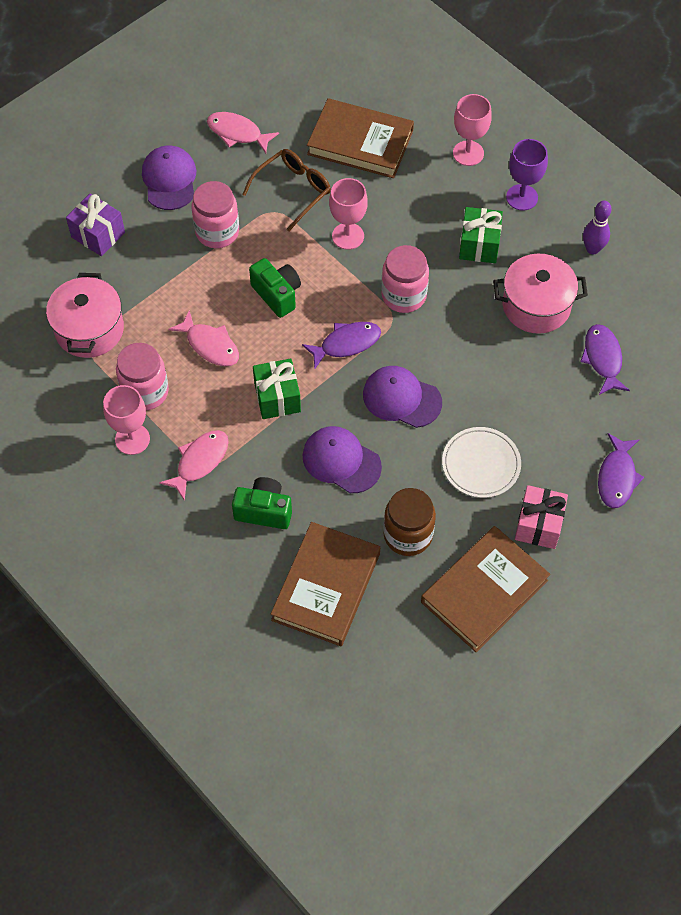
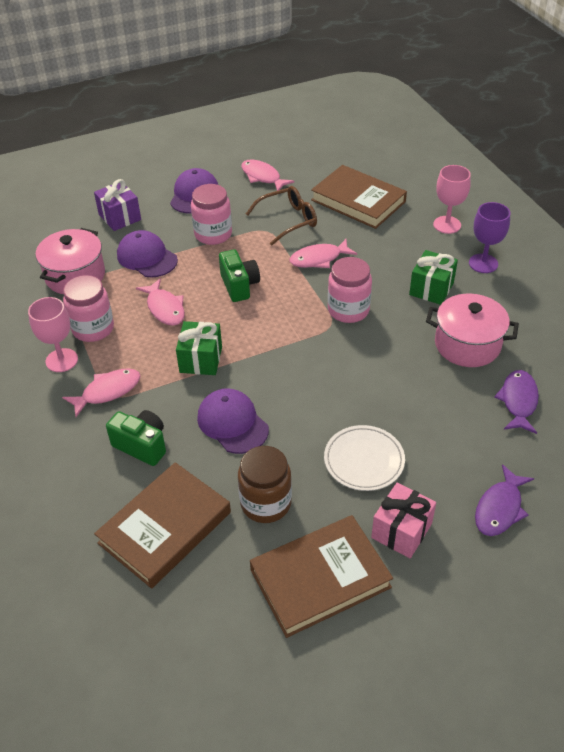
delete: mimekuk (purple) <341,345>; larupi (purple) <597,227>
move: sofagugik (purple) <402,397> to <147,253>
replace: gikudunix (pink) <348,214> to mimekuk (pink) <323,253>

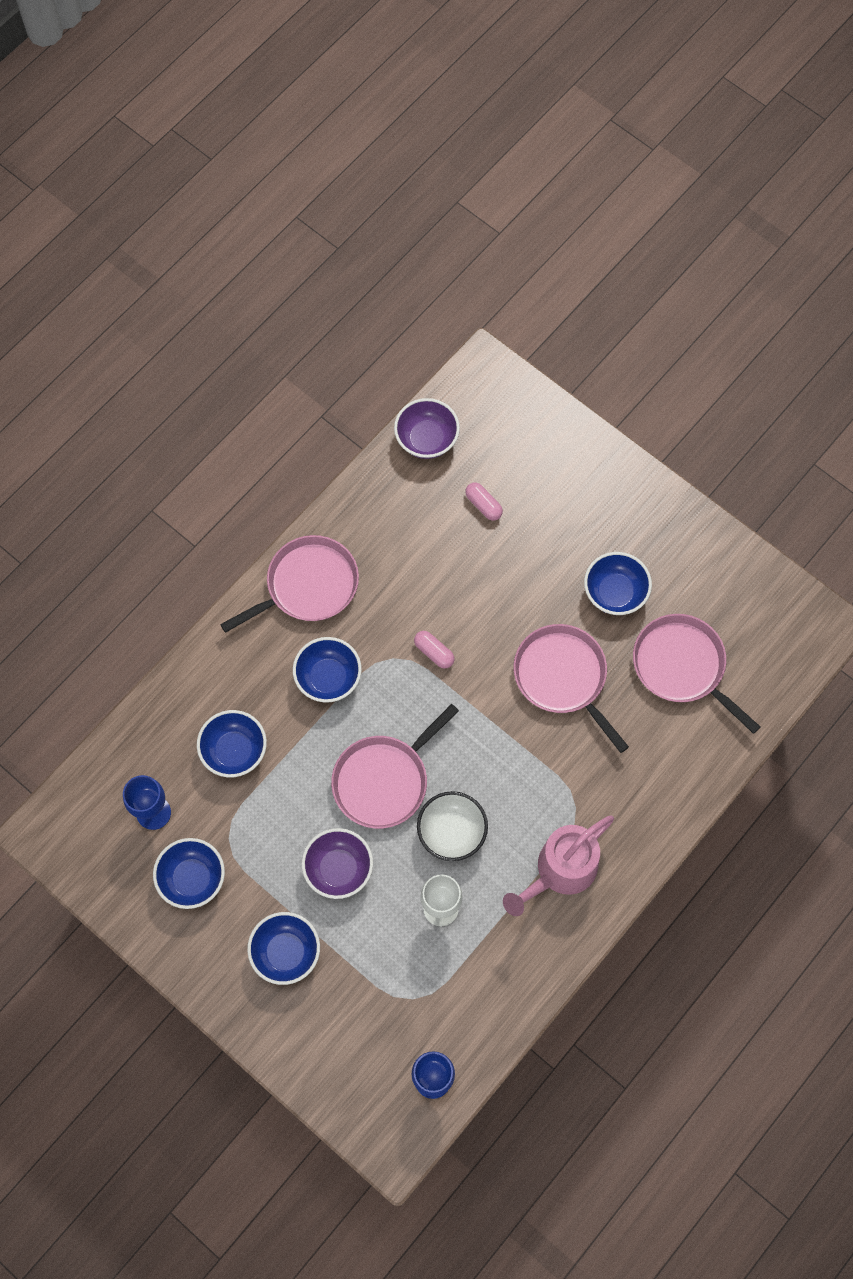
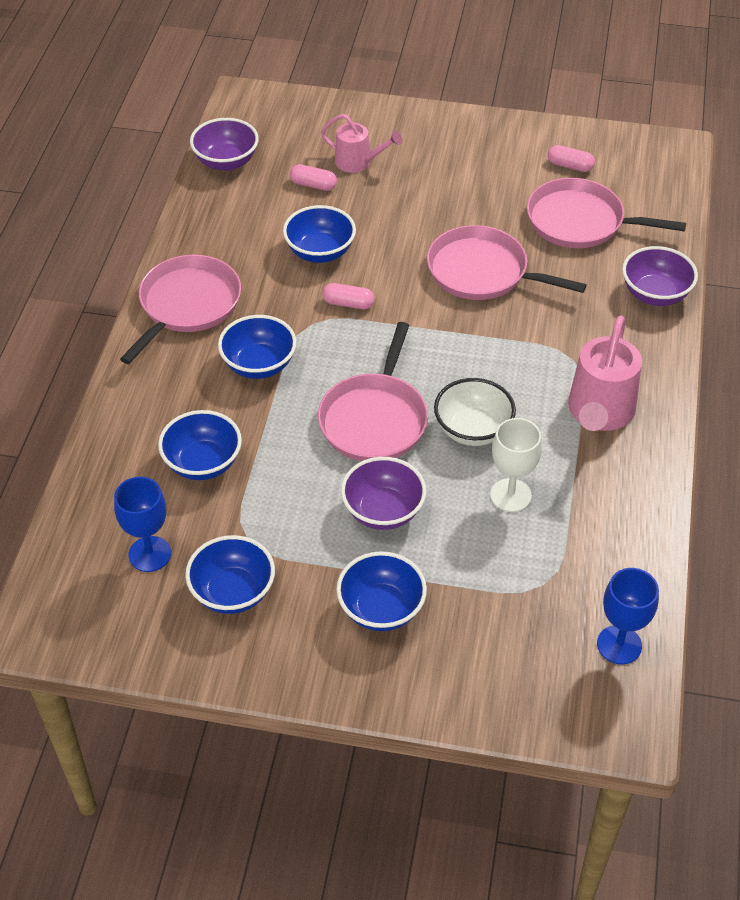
insert: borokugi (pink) <361,143>; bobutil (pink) <571,158>; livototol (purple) <660,276>
move: livototol (blue) <618,583> to <319,234>

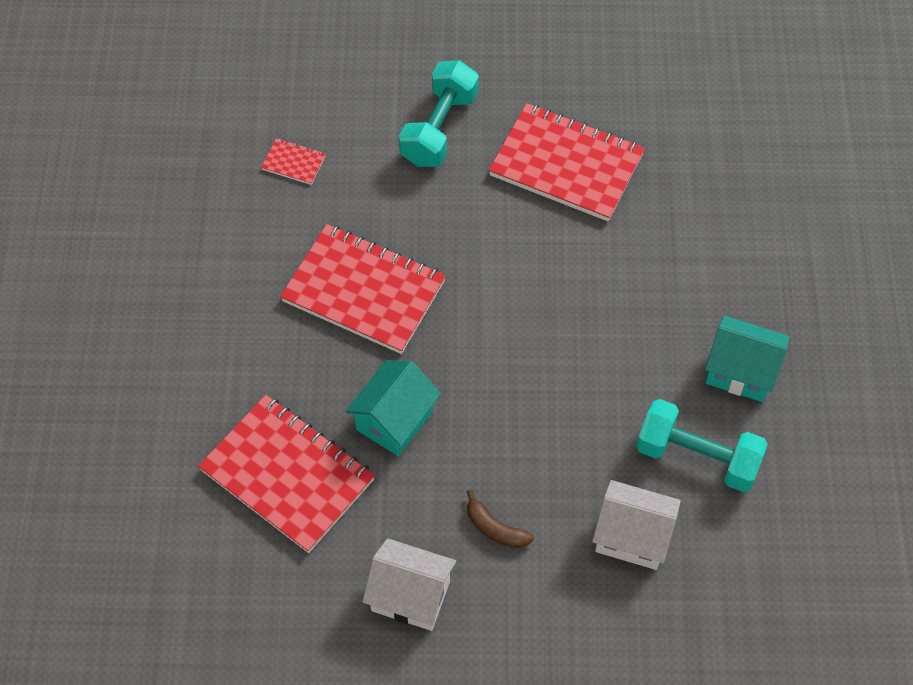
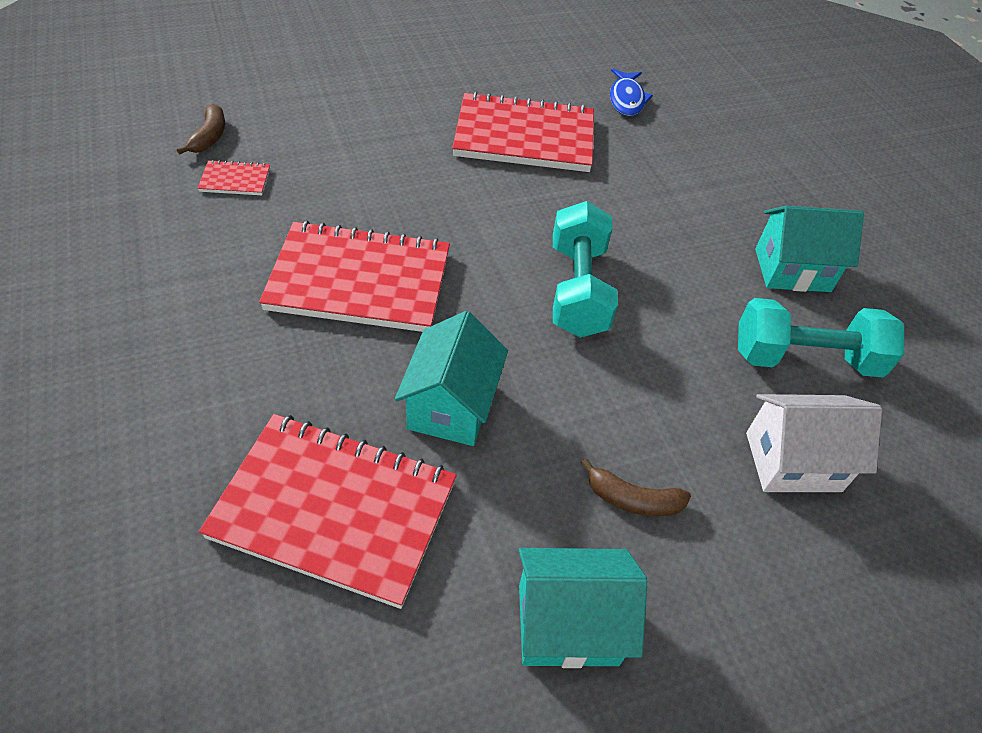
insert: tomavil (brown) <201,129>; mimekuk (blue) <631,92>
move: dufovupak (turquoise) <439,113> to <585,269>
recolor: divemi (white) <409,584> to divemi (turquoise) <582,608>

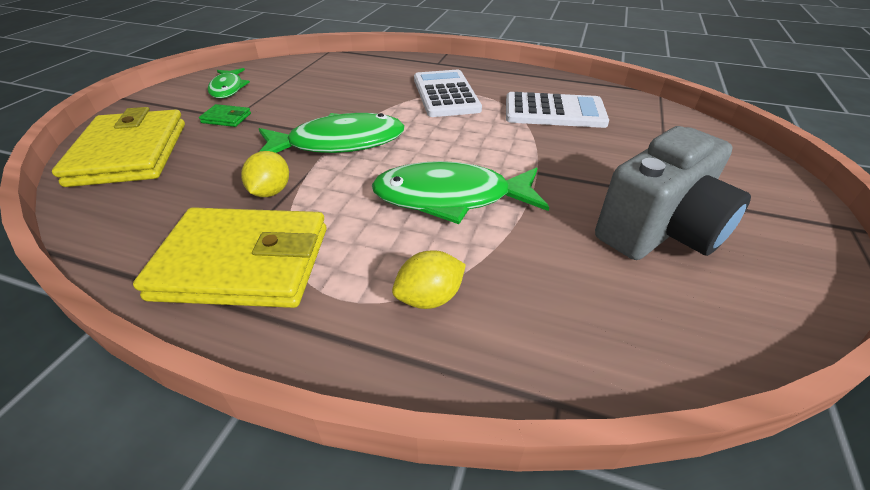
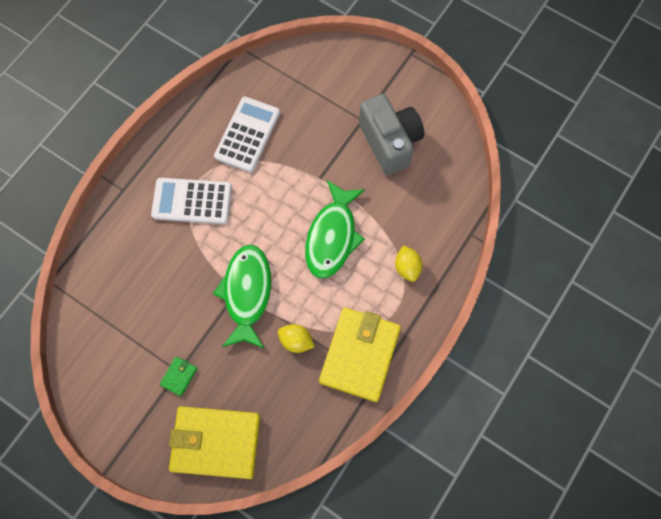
delete: mimekuk (green) <229,83>

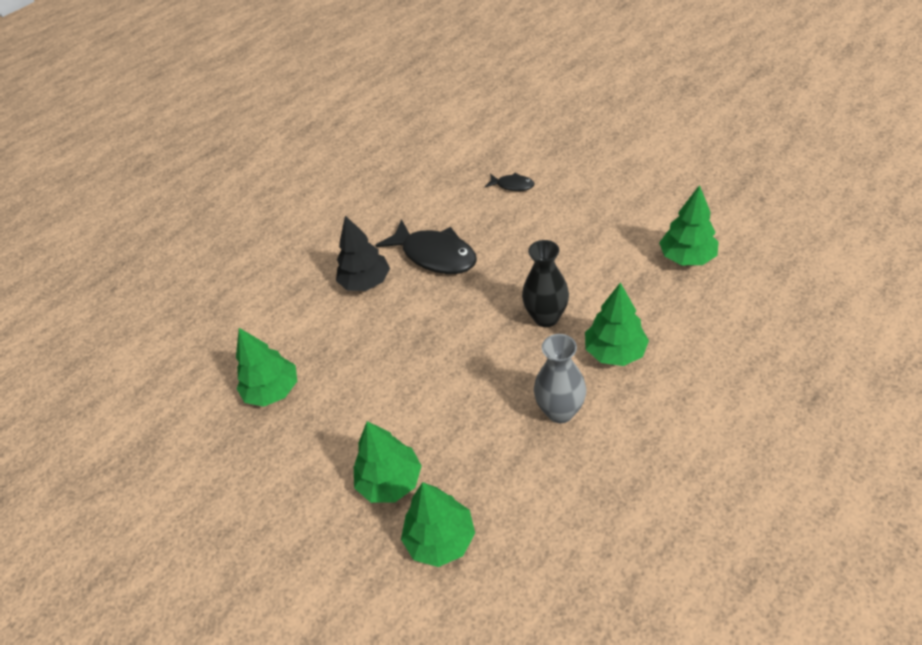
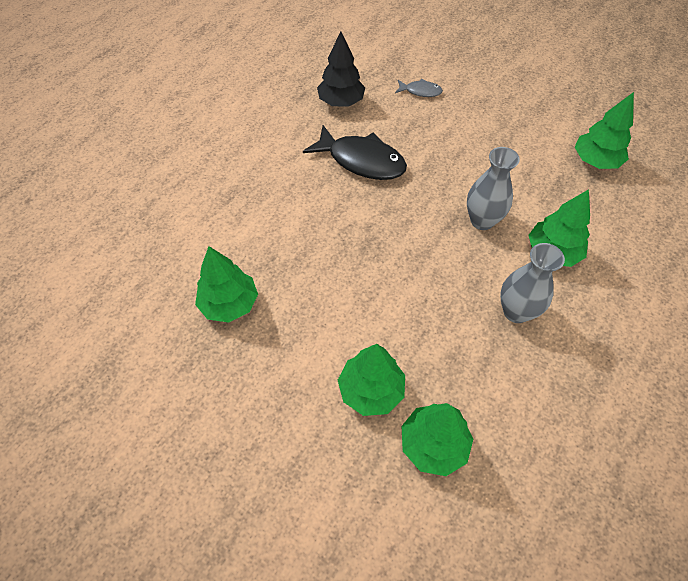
move: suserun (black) <363,253> to <341,68>
recolor: mimekuk (black) <509,182> to mimekuk (grey) <419,88>; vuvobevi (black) <545,283> to vuvobevi (grey) <493,188>

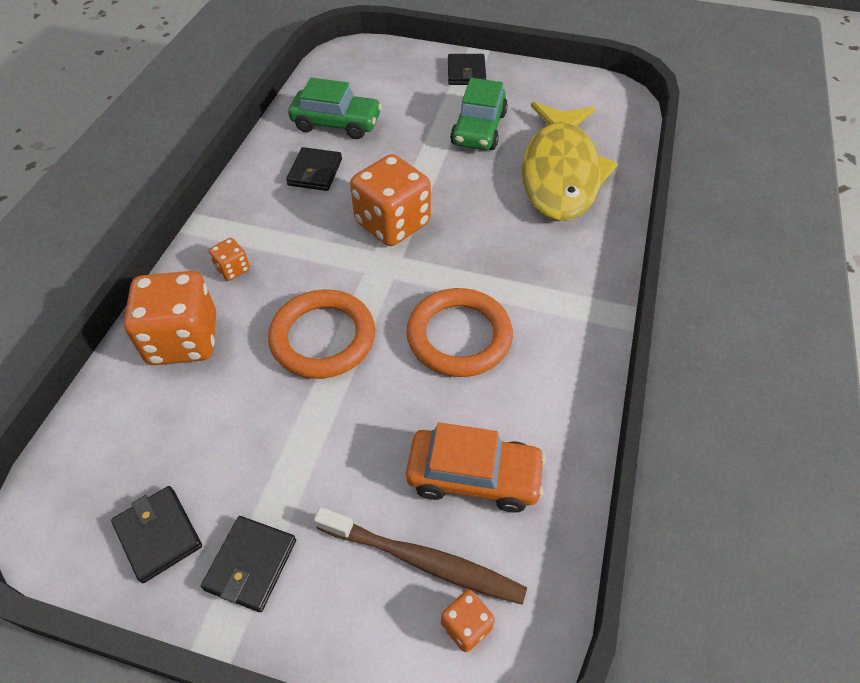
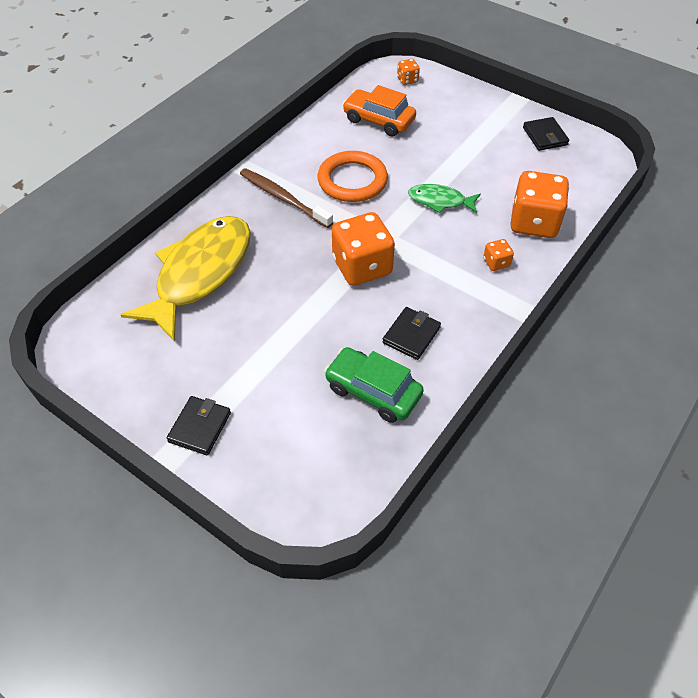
delete: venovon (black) <248,564>; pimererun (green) <479,114>
move: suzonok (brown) <420,556> to <286,198>
replace: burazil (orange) <321,334> to mimekuk (green) <444,198>

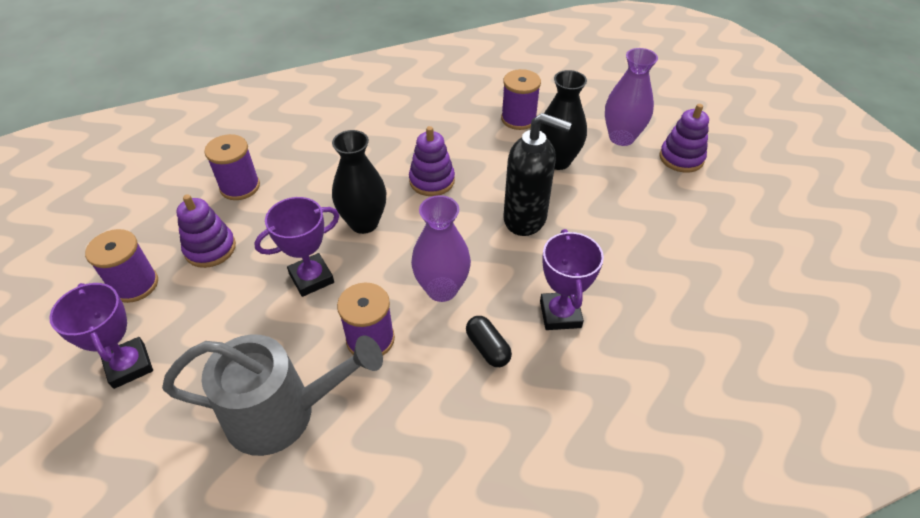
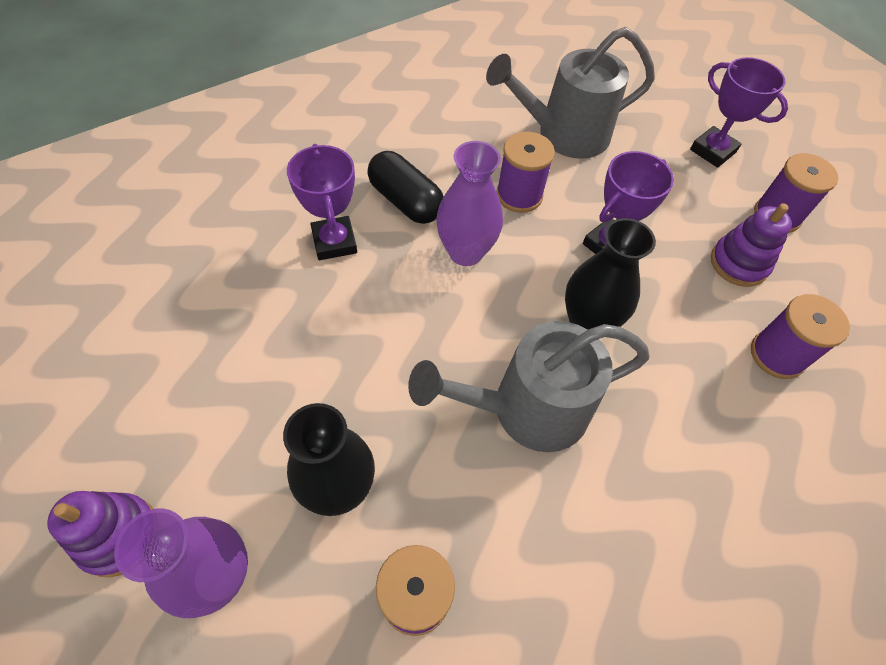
delete: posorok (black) <538,174>
replace: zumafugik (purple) <432,161> to borokugi (grey) <529,386>
resize: bobutil (black) <489,341> = <405,187> x1.57

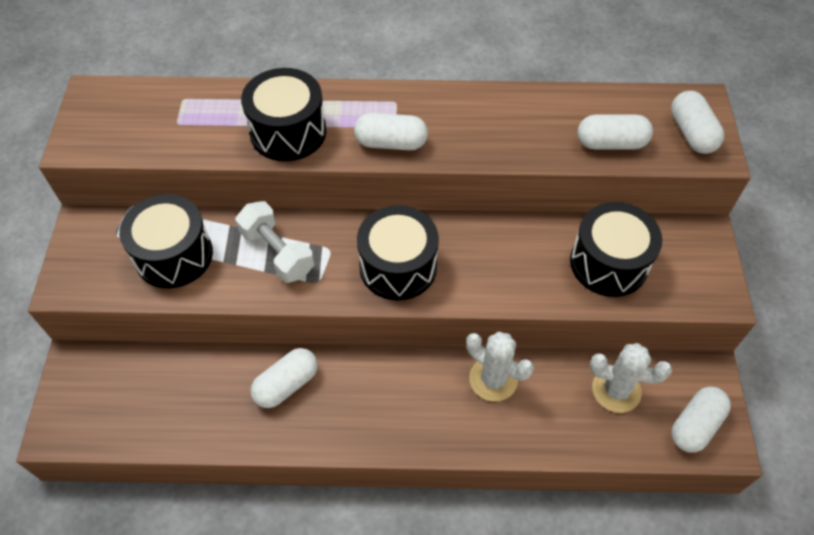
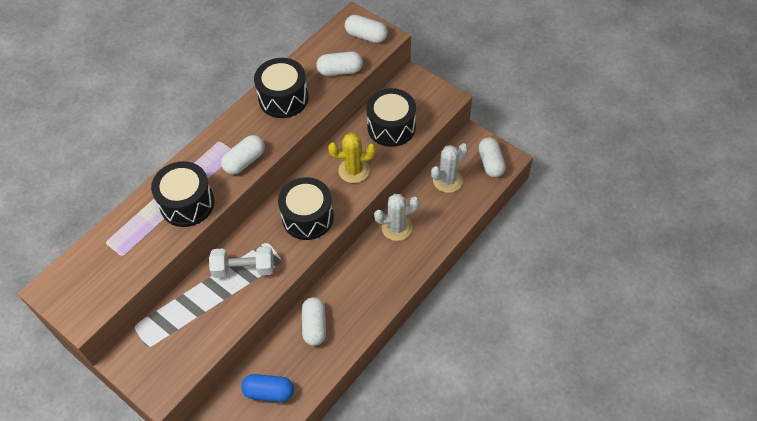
insert: bobutil (blue) <267,388>; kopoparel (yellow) <352,158>
move: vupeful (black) <166,241> to <281,88>
rotate: bobutil (white) <615,132> = <339,63> 45 degrees clockwise

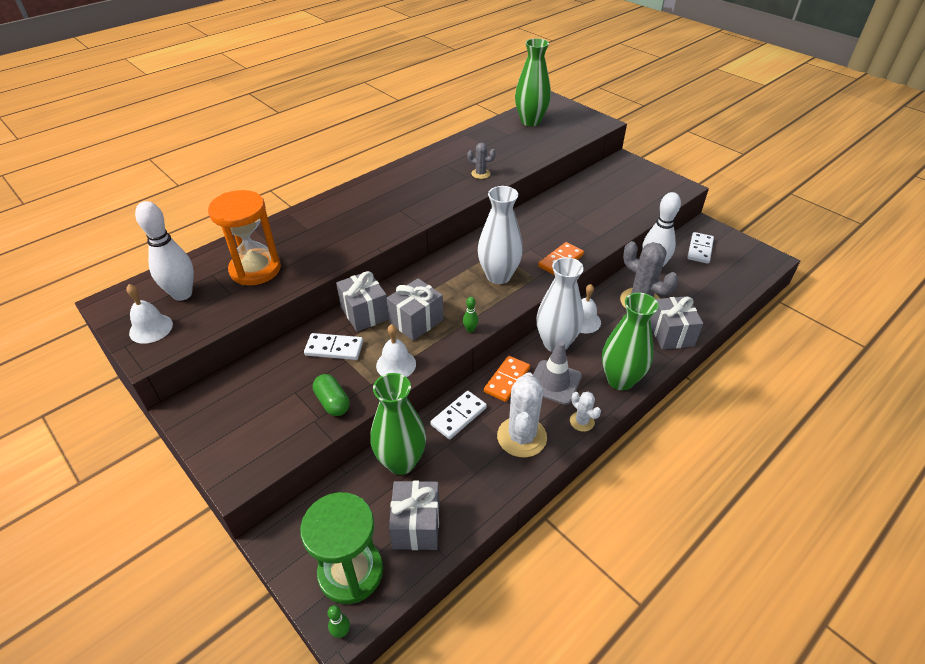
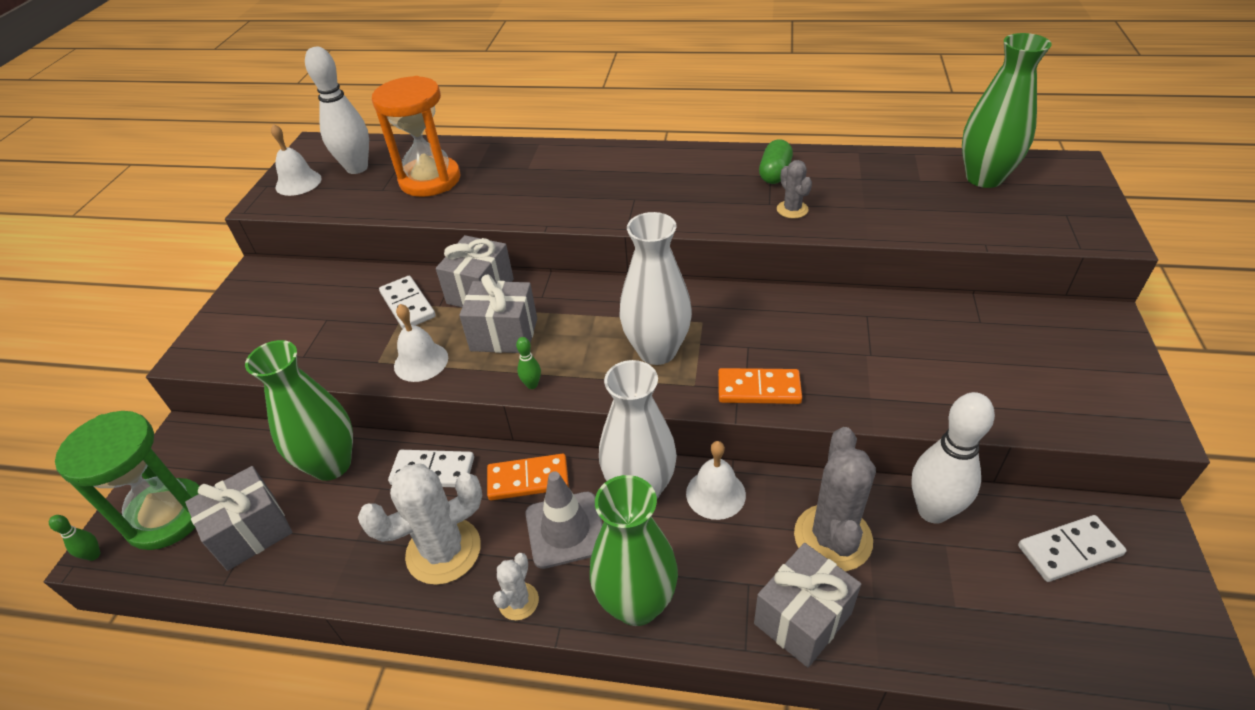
move: bobutil (green) <331,395> to <776,161>

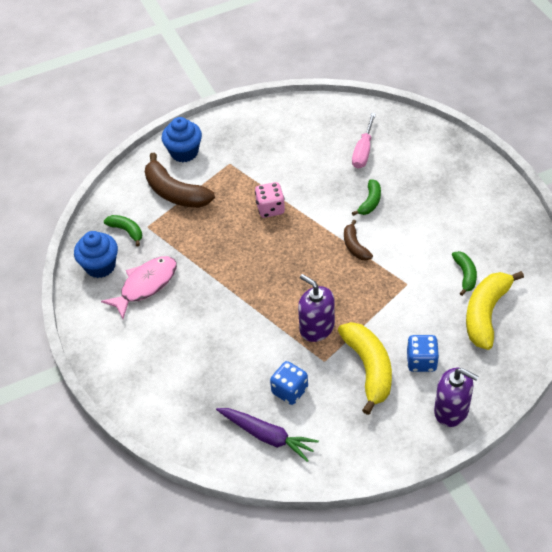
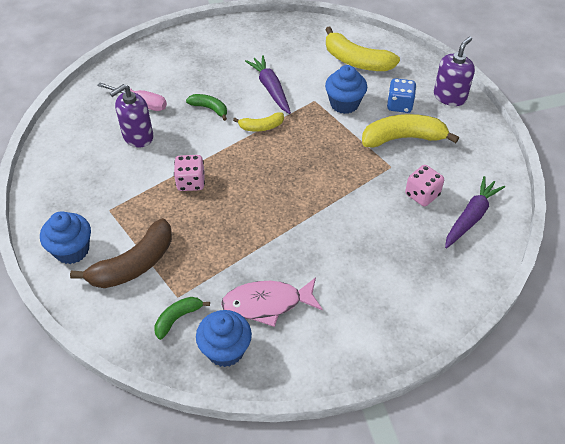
delete: tomavil (green) <464,273>
insert: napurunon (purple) <268,84>; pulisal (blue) <346,89>
move: posorok (purple) <316,308> to <131,115>
recolor: tomavil (brown) <358,240> to tomavil (yellow) <258,121>; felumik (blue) <289,383> to felumik (pink) <424,185>
rotate: mimekuk (pink) <139,287> = <271,302> 60 degrees counterclockwise

